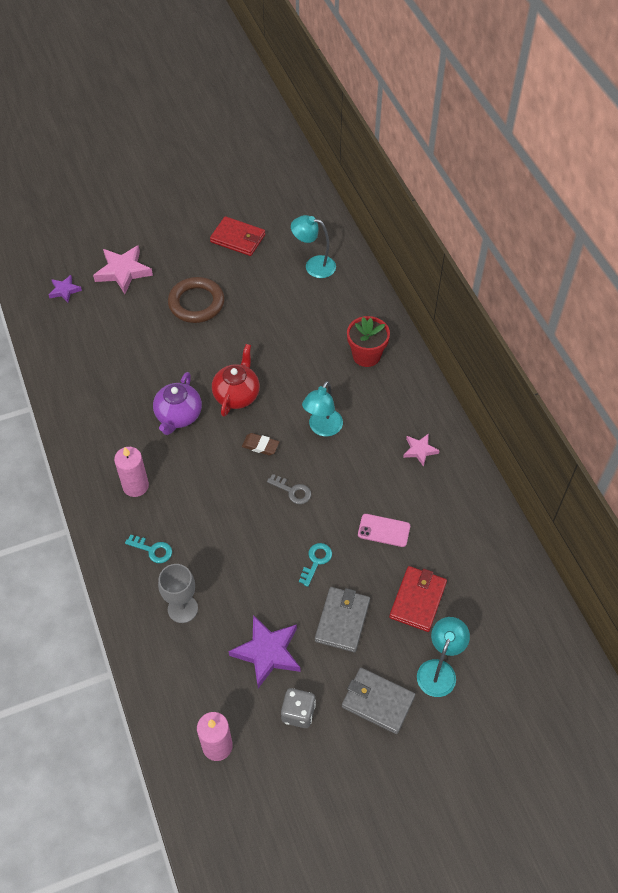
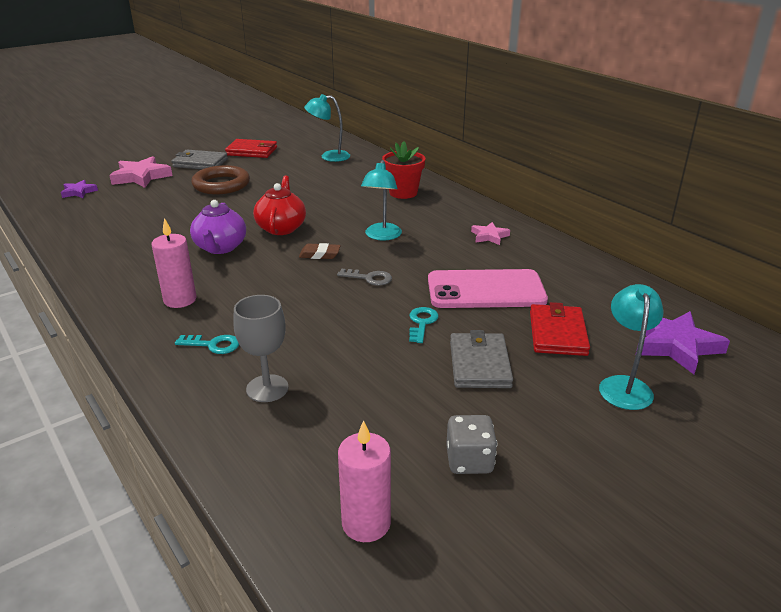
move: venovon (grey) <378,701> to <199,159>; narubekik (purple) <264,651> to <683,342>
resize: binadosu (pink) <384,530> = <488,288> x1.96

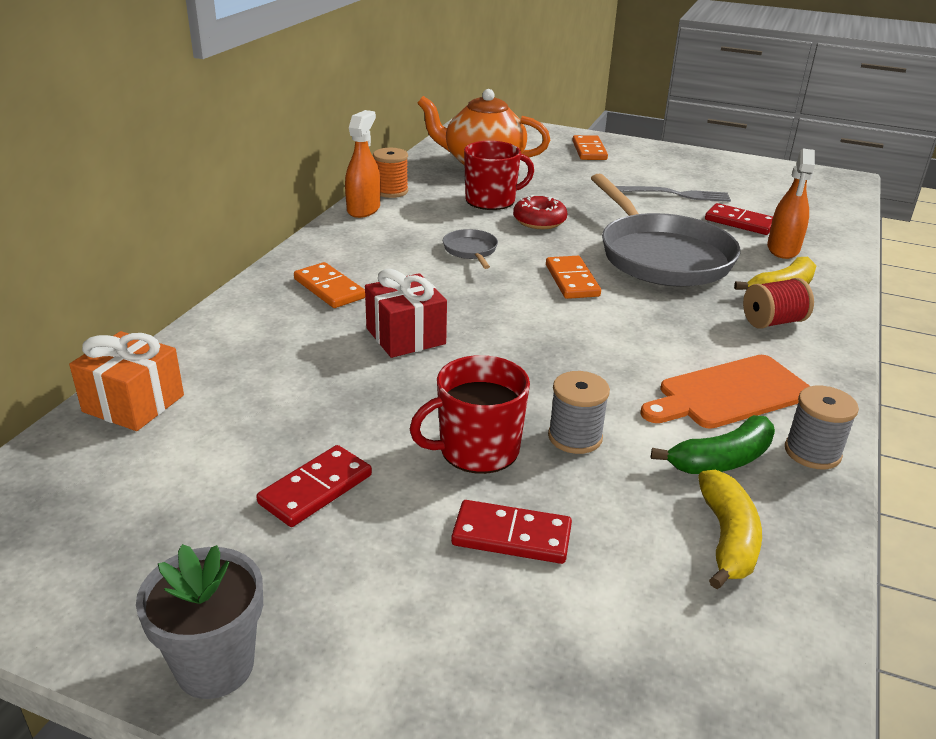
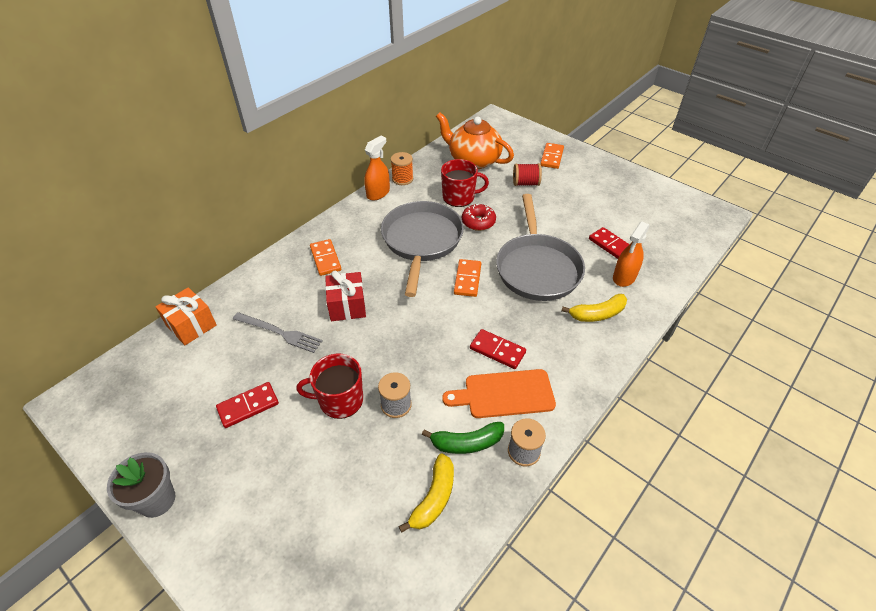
move: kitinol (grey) <673,194> to <278,332>; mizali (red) <511,532> to <498,349>; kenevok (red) <778,303> to <527,174>
resize: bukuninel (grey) <470,249> = <422,249> x2.41

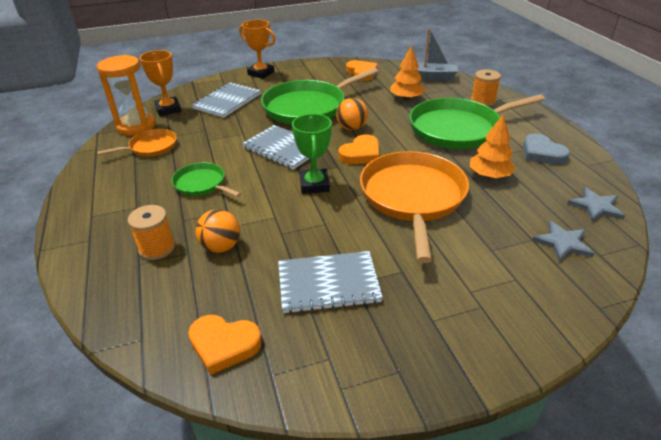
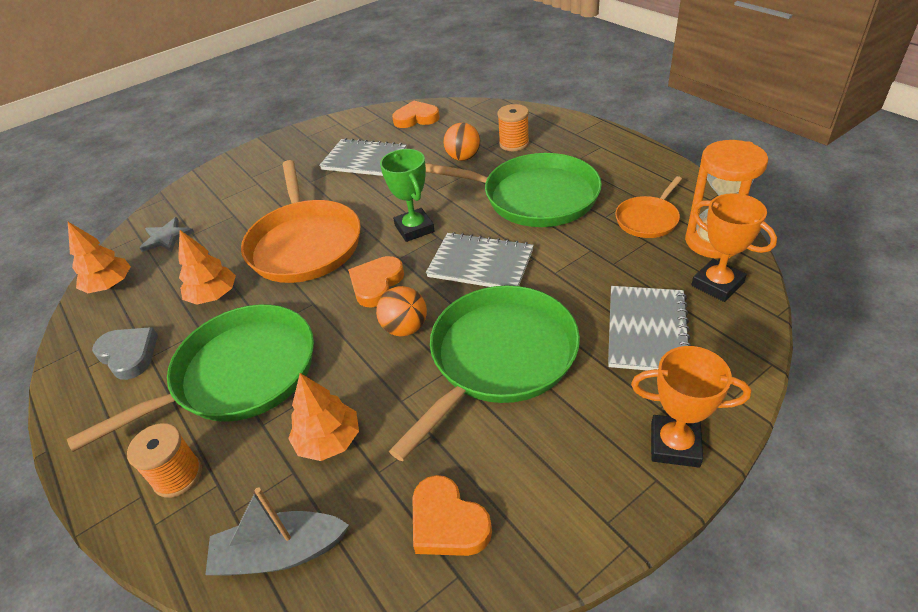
replace: narubekik (grey) <596,204> to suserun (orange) <99,257>
rotate: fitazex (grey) <330,282> = <363,157> 45 degrees clockwise
resize: bukuninel (green) <206,179> = <513,190> x1.97

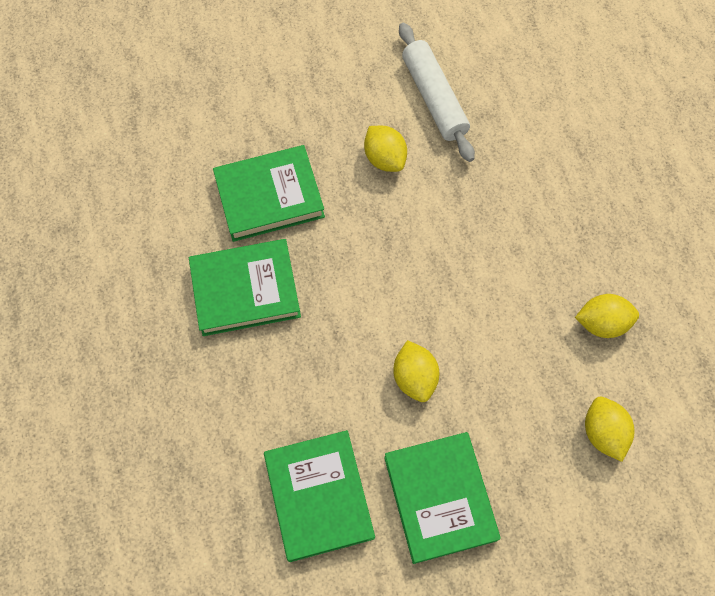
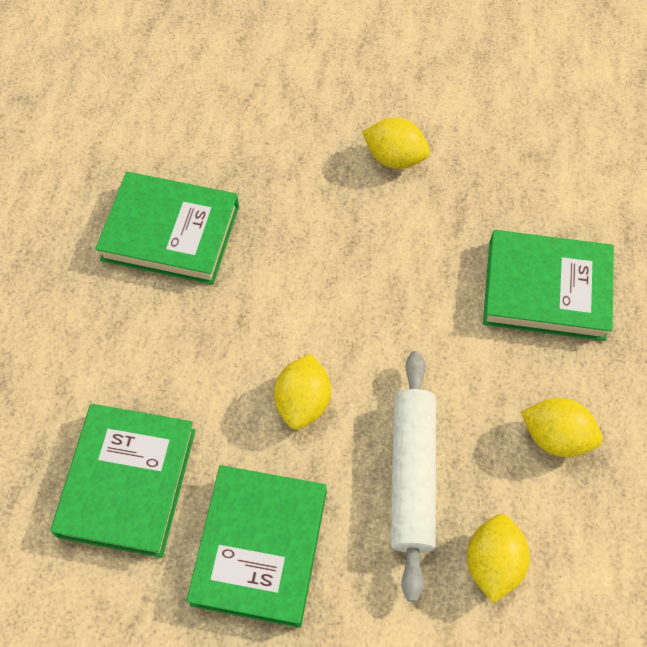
move: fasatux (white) <437,92> to <413,476>; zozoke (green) <269,193> to <548,285>
rotate: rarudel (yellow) <385,149> = <396,143> 60 degrees counterclockwise

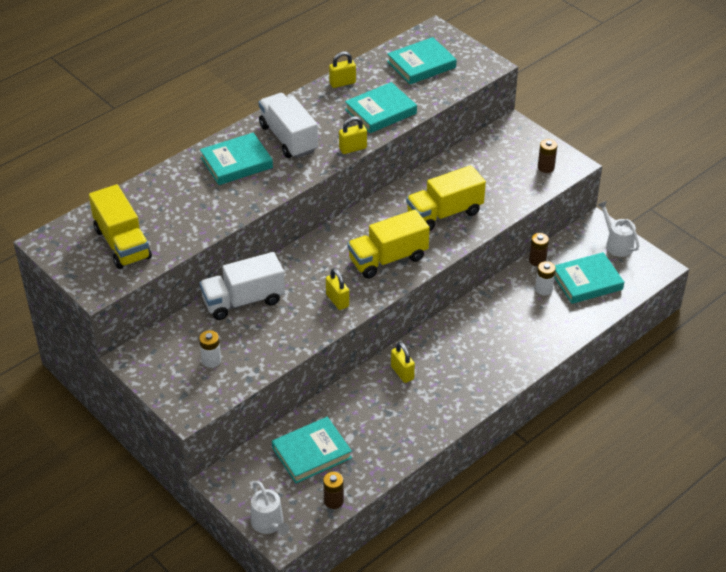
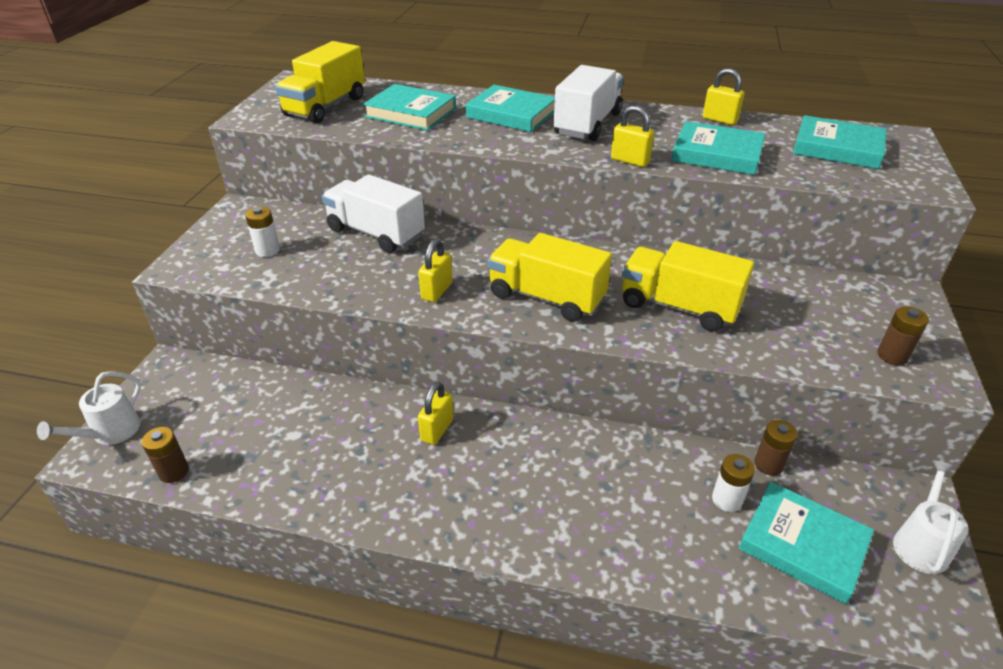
move: zozoke (turquoise) <312,450> to <409,107>

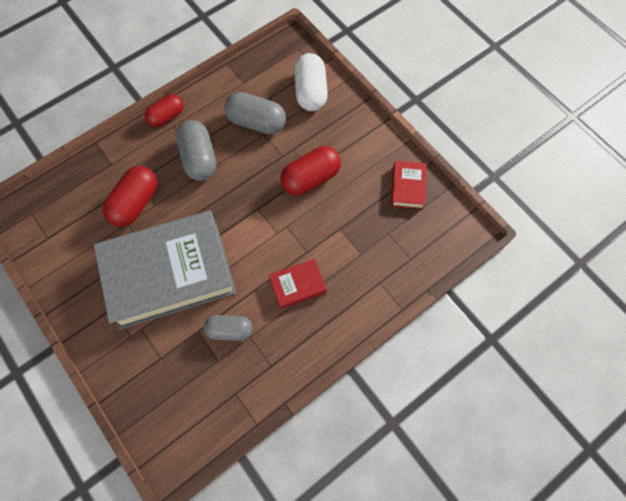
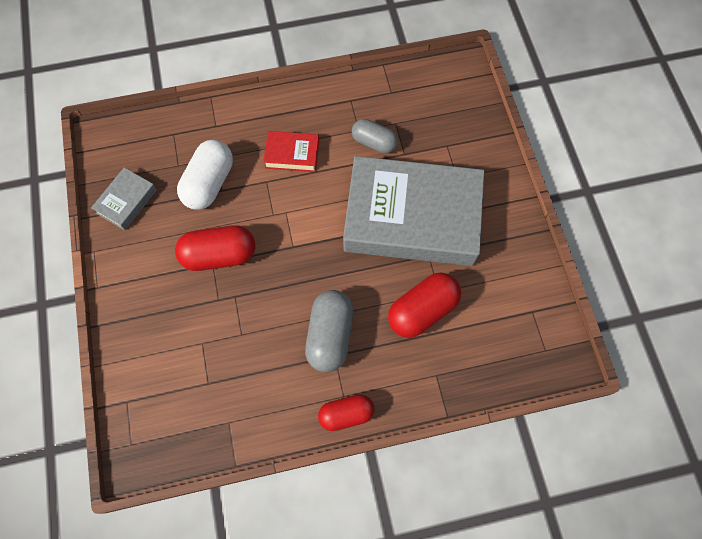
delete: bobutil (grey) <255,113>
move: bobutil (white) <311,82> to <205,175>
recolor: zozoke (red) <409,185> to zozoke (grey) <124,199>

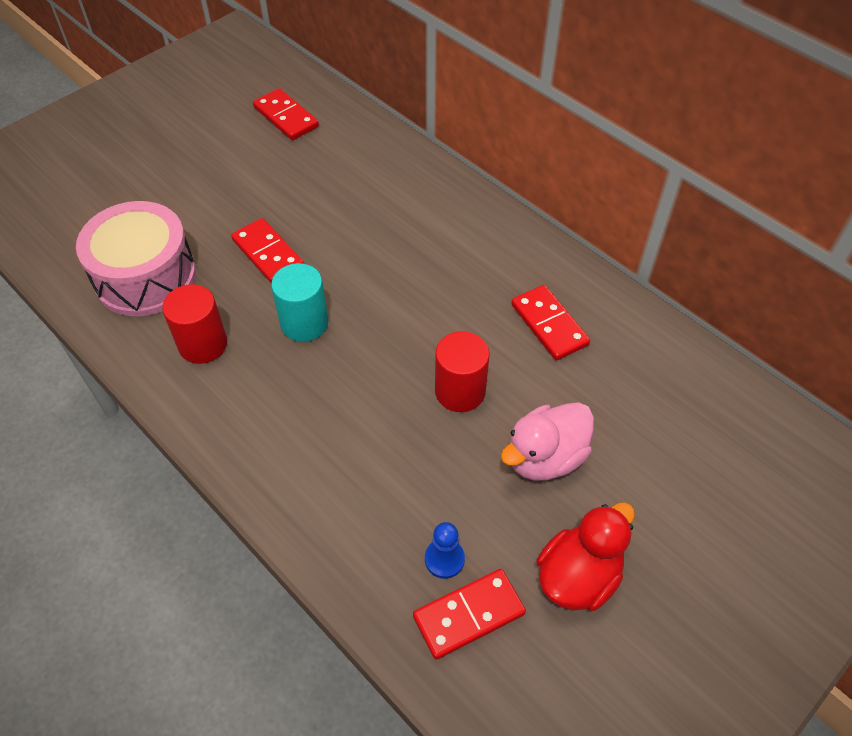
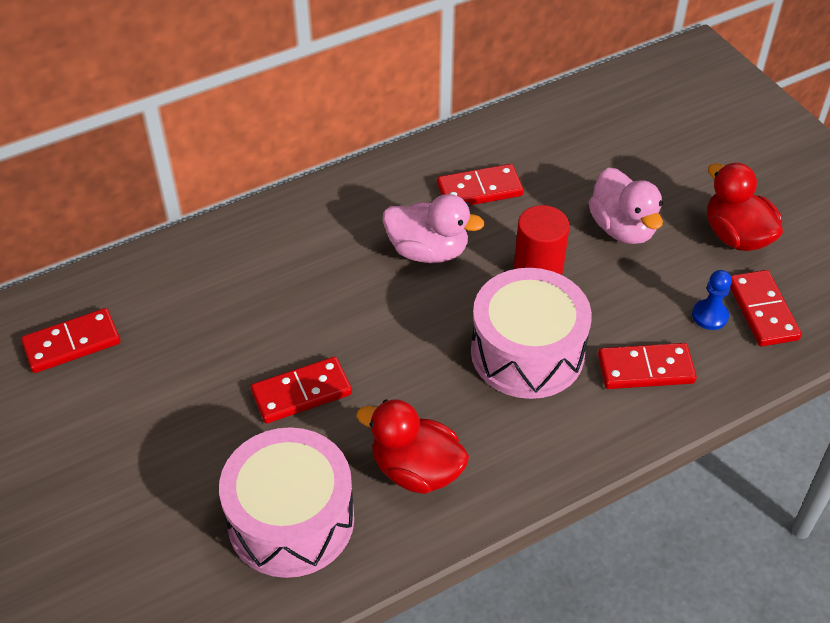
delete: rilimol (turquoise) <299,302>
insert: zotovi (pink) <434,228>; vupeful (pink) <531,333>; mizali (red) <647,366>
replace: rilimol (red) <194,324> to zotovi (red) <412,446>

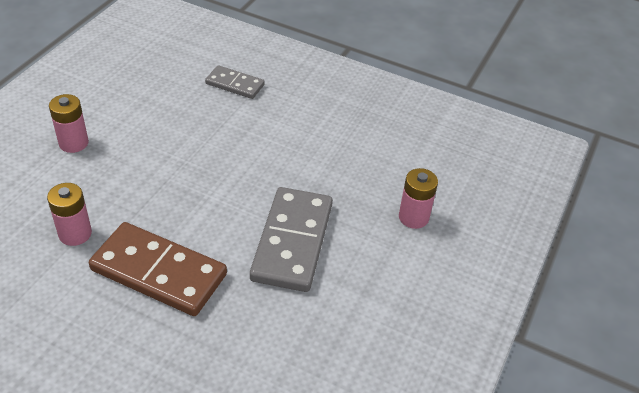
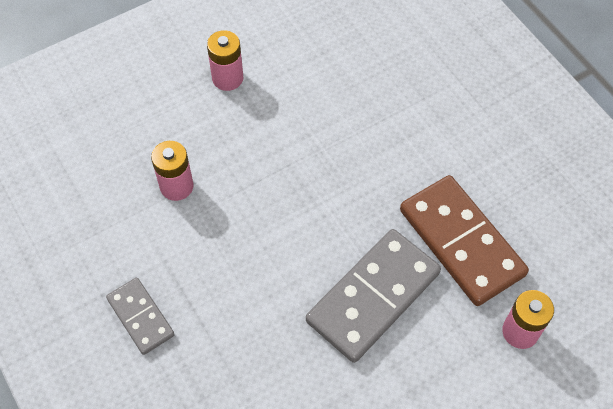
move: mizali (grey) <234,82> to <140,316>; mizali (brown) <158,269> to <464,240>

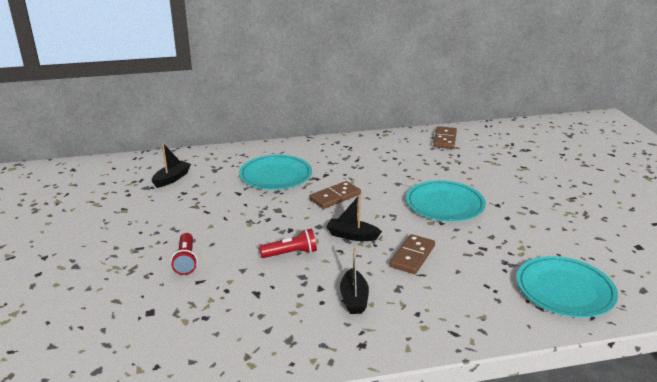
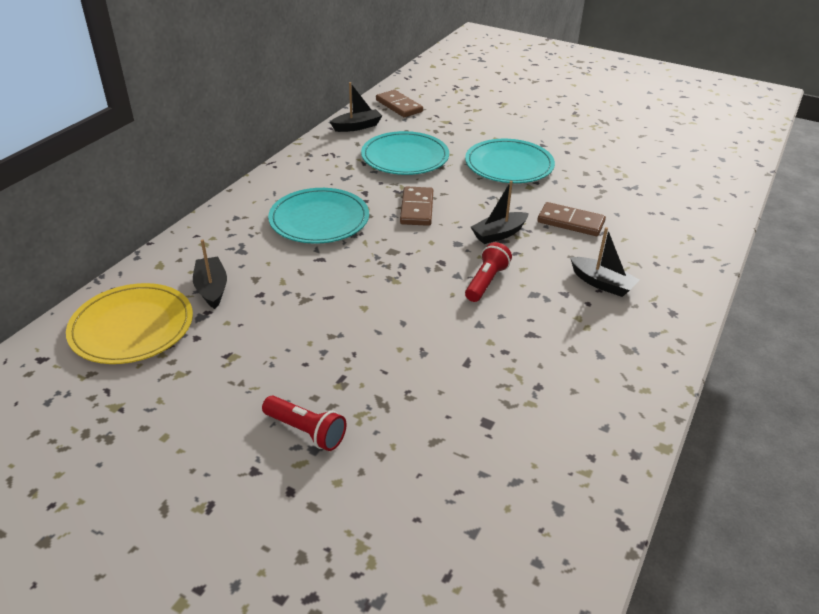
insert: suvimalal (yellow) <129,323>; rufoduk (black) <356,107>
move: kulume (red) <184,254> to <304,423>; suvimalal (turquoise) <567,286> to <405,153>
rotate: mizali (brown) <412,254> = <571,219> 45 degrees counterclockwise

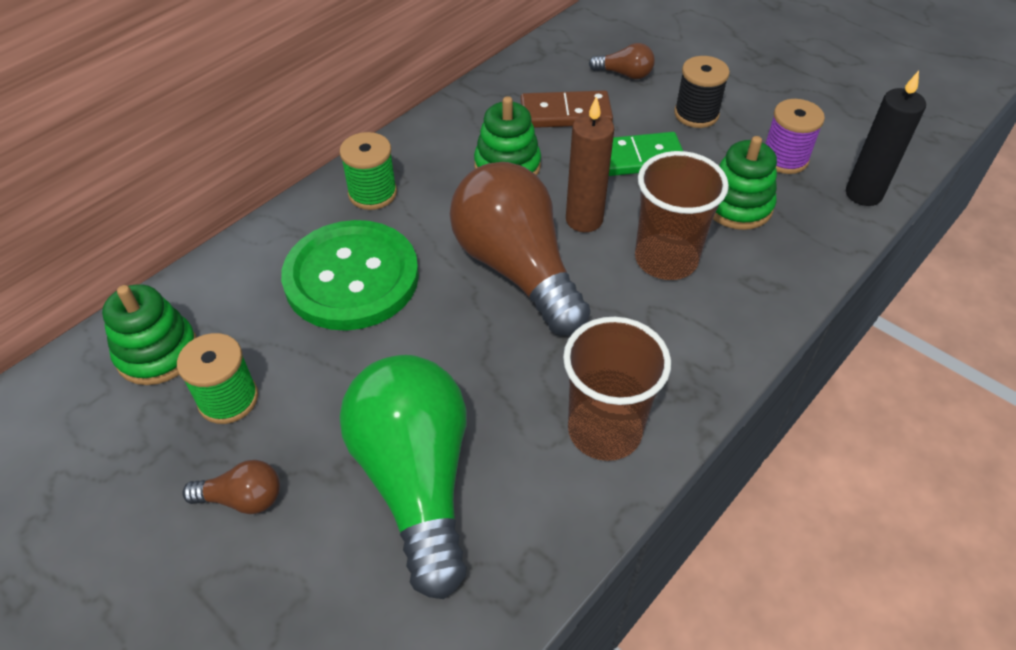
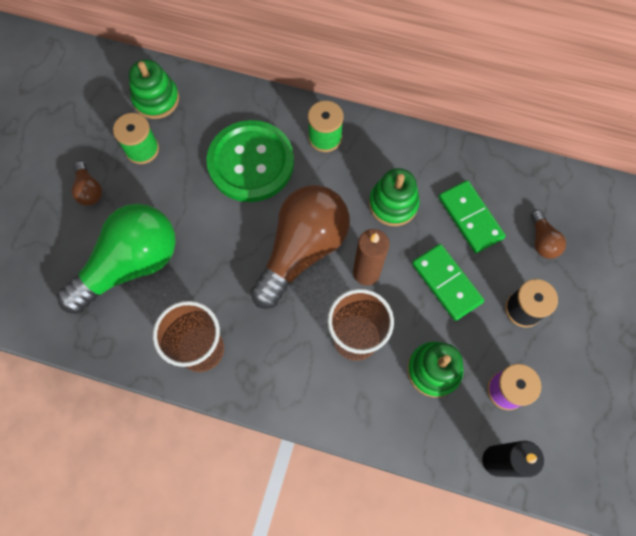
recolor: mizali (brown) <566,109> to mizali (green) <472,216>

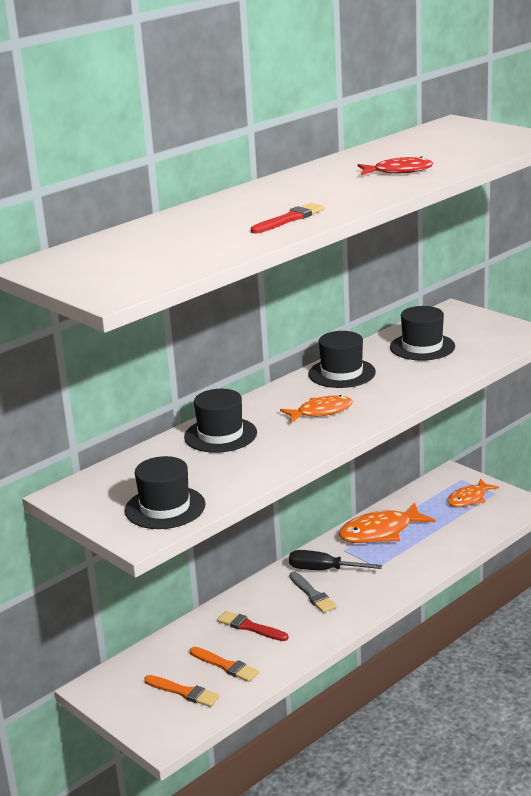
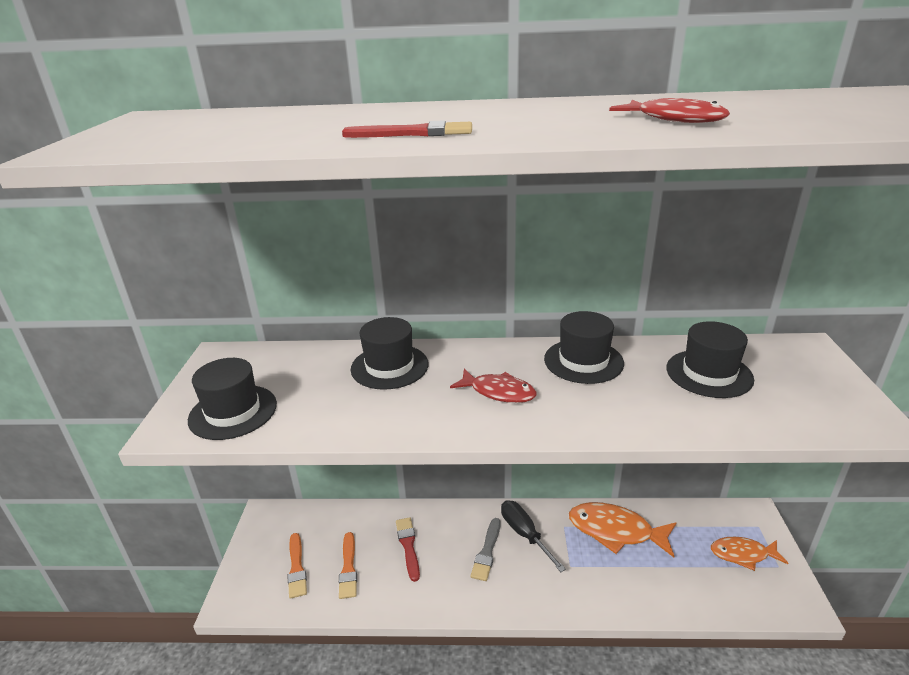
recolor: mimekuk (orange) <316,409> to mimekuk (red) <493,386>

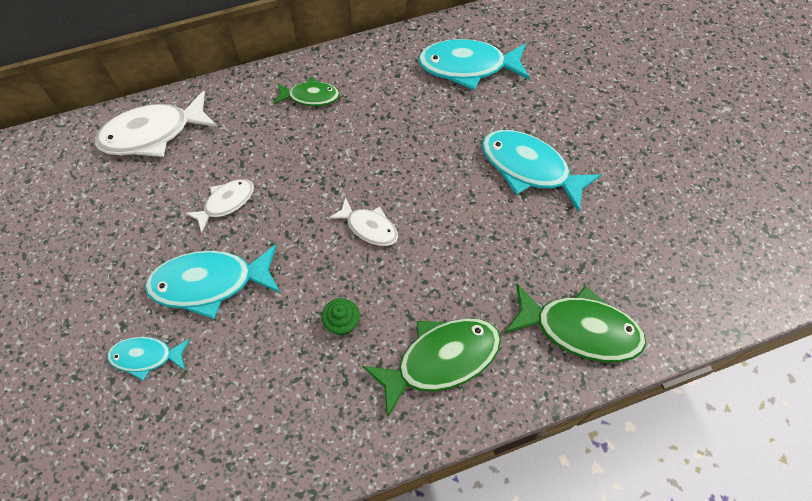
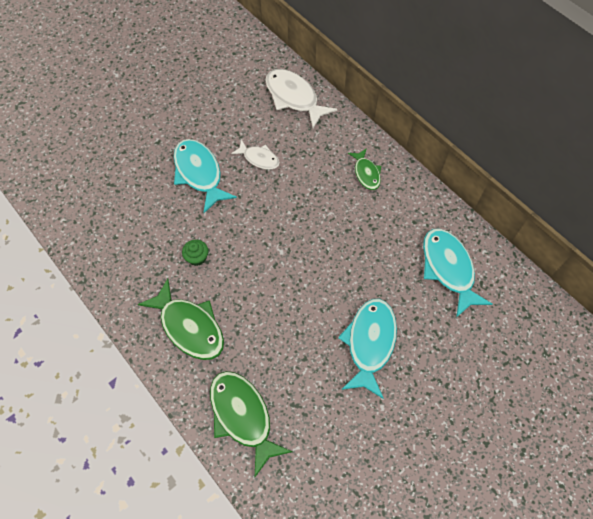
delete: mimekuk (turquoise) <148,359>; mimekuk (white) <363,221>
rotate: mimekuk (green) <575,322> = <251,424> 150 degrees clockwise

